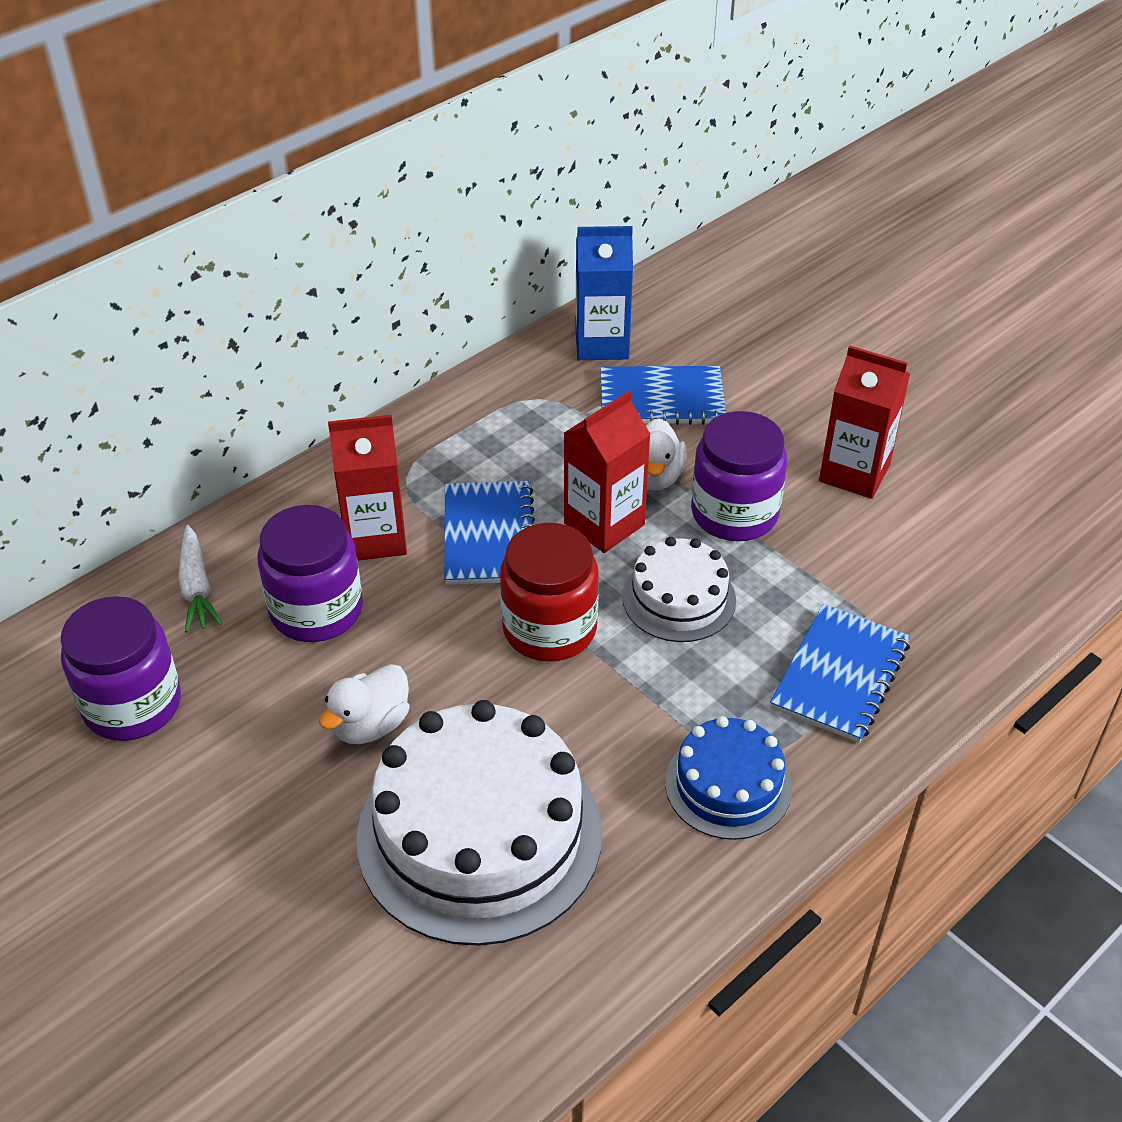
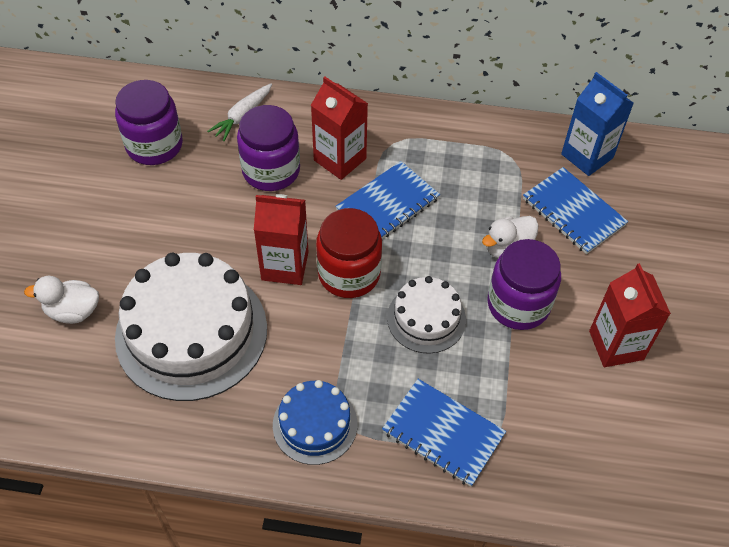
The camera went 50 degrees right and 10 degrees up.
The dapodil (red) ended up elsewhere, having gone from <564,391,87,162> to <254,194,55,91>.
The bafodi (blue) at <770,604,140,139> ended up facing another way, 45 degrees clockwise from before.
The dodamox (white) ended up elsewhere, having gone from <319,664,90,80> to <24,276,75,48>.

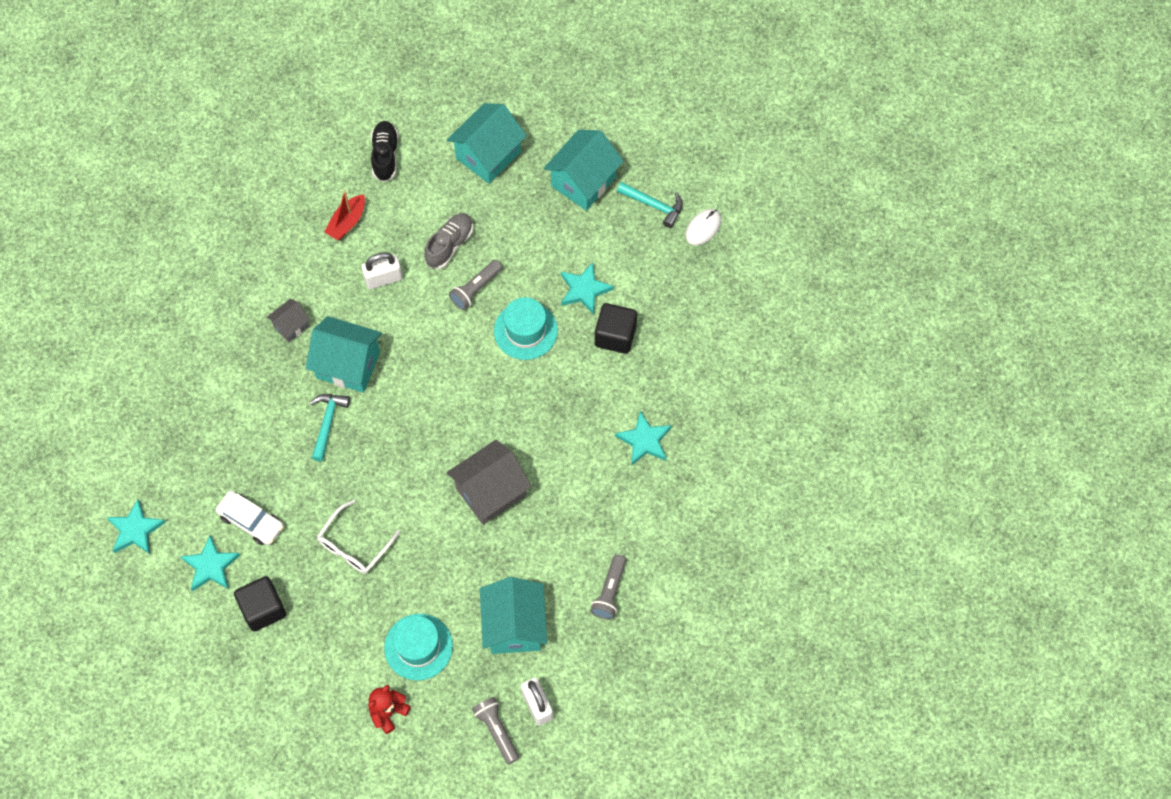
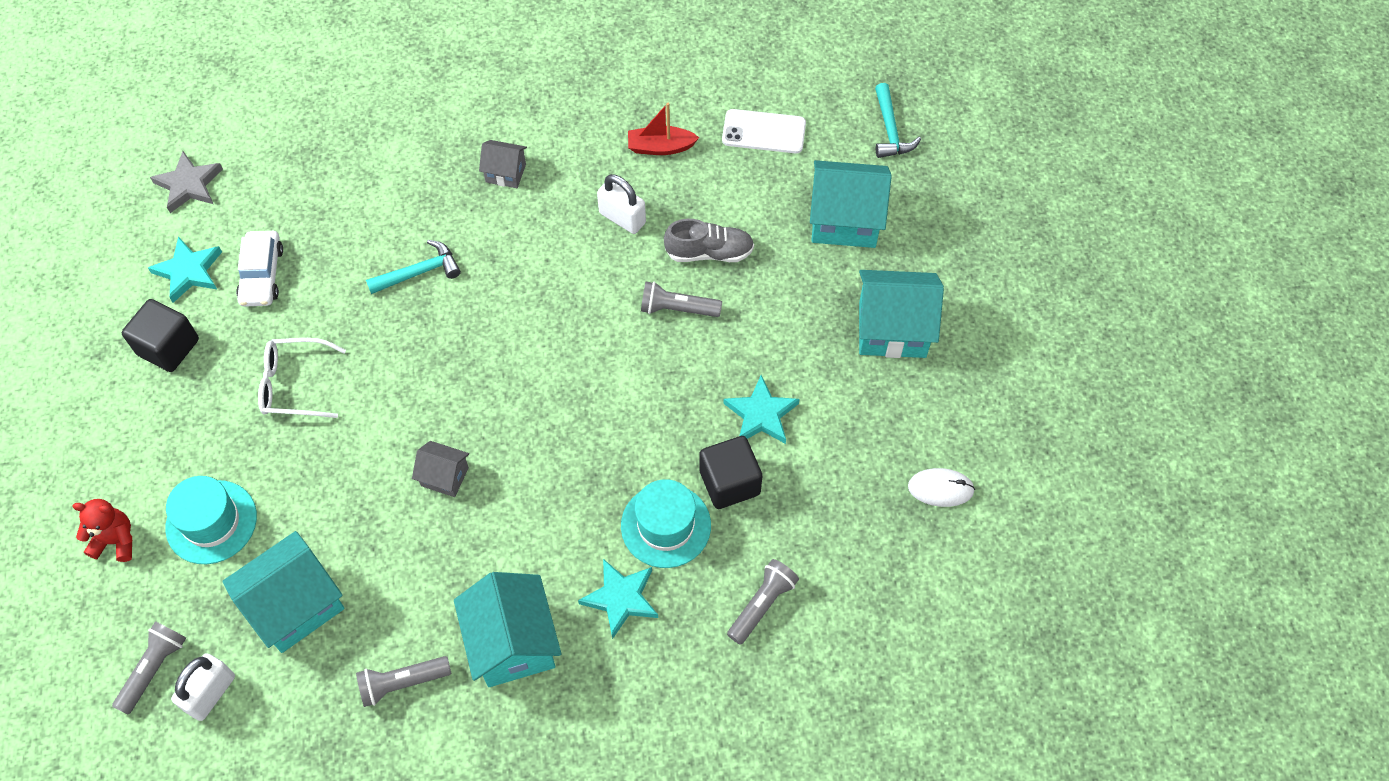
The camera went 55 degrees right and 5 degrees down.
Where the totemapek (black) stood at <371,121,28,61>, the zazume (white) came to stand at <722,109,84,44>.
The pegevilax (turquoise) ended up elsewhere, having gone from <617,182,66,46> to <875,83,46,75>.
The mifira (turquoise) ended up elsewhere, having gone from <494,297,64,63> to <621,479,90,89>.
The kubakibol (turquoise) ended up elsewhere, having gone from <306,316,76,77> to <454,572,107,115>.
The size of the kubakibol (grey) at <447,440,84,85> changed by a factor of 0.53.
What was the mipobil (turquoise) at <106,499,60,55> turned into the mipobil (grey) at <150,151,73,62>.
The second view gained the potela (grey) at <727,559,72,86>.

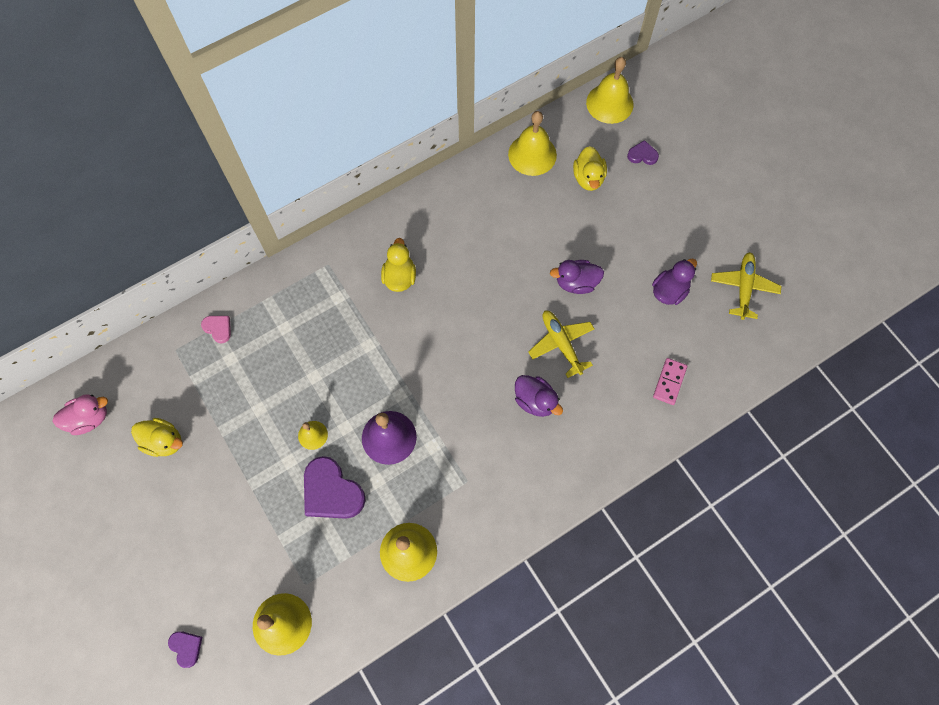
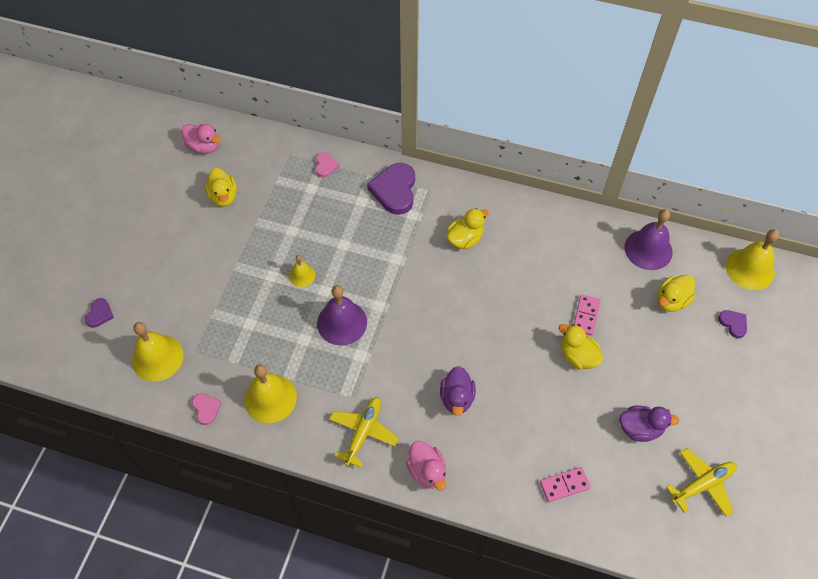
The camera went 50 degrees right and 10 degrees down.
What was the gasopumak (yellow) at <508,111,49,65> turned into the gasopumak (purple) at <625,209,48,61>.
What was the dodamox (purple) at <550,260,54,34> turned into the dodamox (yellow) at <559,324,44,46>.
The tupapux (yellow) ended up elsewhere, having gone from <528,310,66,68> to <329,397,70,71>.
The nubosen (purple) ended up elsewhere, having gone from <304,456,62,63> to <367,163,48,52>.
The second view gained the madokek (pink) at <574,295,27,41>.
The second view gained the nubosen (pink) at <192,393,30,32>.
The second view gained the dodamox (pink) at <406,441,40,50>.

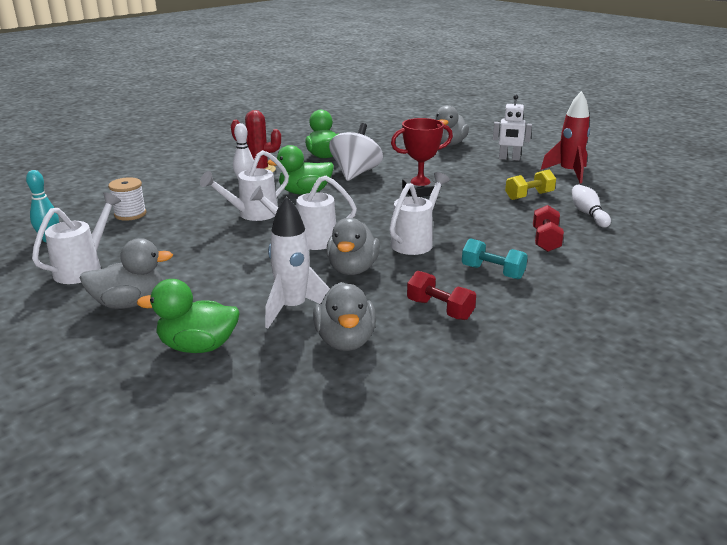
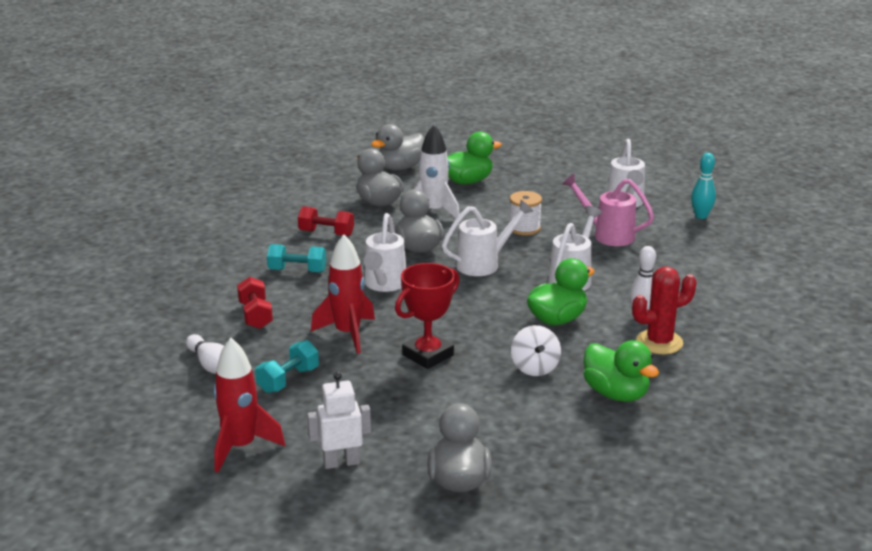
The camera went 155 degrees right and 0 degrees up.
The size of the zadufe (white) at <329,123,54,58> changed by a factor of 0.65.
What was the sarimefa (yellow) at <505,170,51,30> turned into the sarimefa (turquoise) at <255,340,64,53>.
The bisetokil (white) ended up elsewhere, having gone from <108,177,38,44> to <510,191,32,45>.
The dodamox (grey) ended up elsewhere, having gone from <80,238,93,71> to <371,124,53,47>.
The second view gained the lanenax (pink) at <562,173,92,73>.
The second view gained the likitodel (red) at <311,235,64,119>.

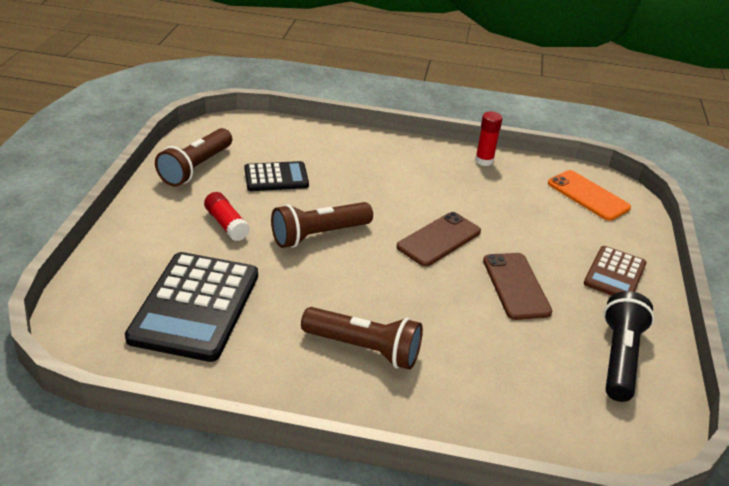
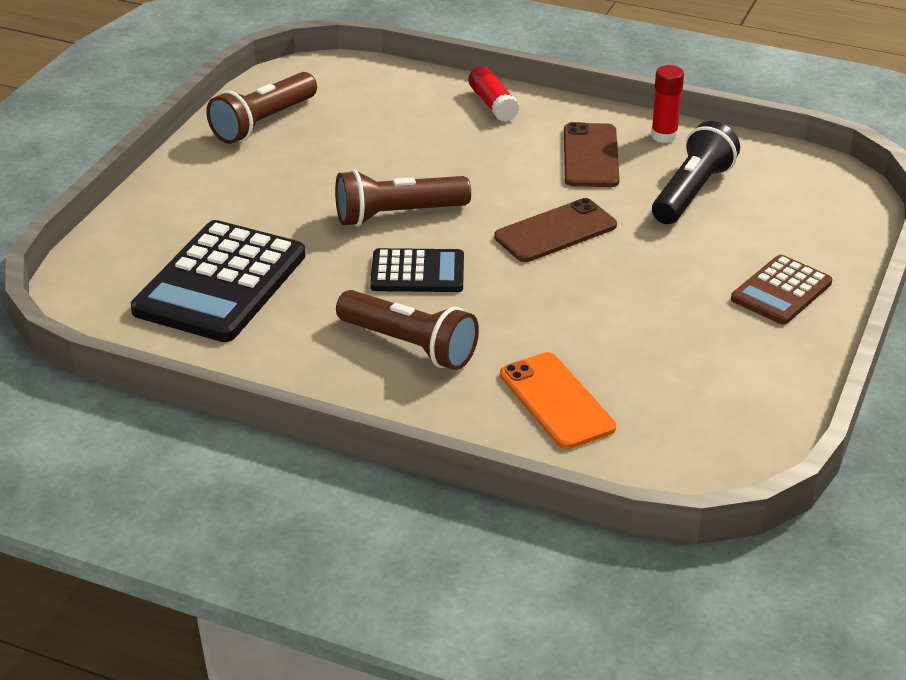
The camera went 15 degrees right and 0 degrees up.
The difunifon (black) ended up elsewhere, having gone from <244,161,65,30> to <370,248,94,44>.
The zazume (orange) ended up elsewhere, having gone from <548,170,83,51> to <500,352,116,97>.
The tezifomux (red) ended up elsewhere, having gone from <204,192,46,49> to <469,66,50,56>.
The zazume (brown) ended up elsewhere, having gone from <483,253,69,67> to <564,122,56,65>.
The potela (black) ended up elsewhere, having gone from <603,291,52,111> to <652,121,88,103>.

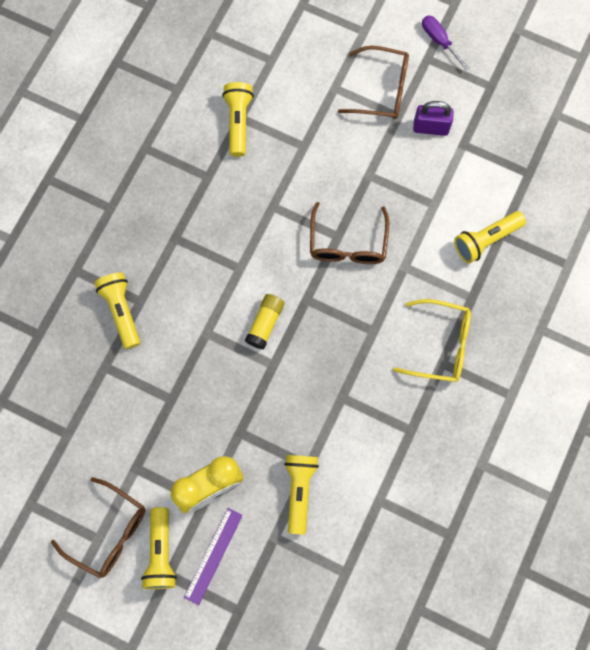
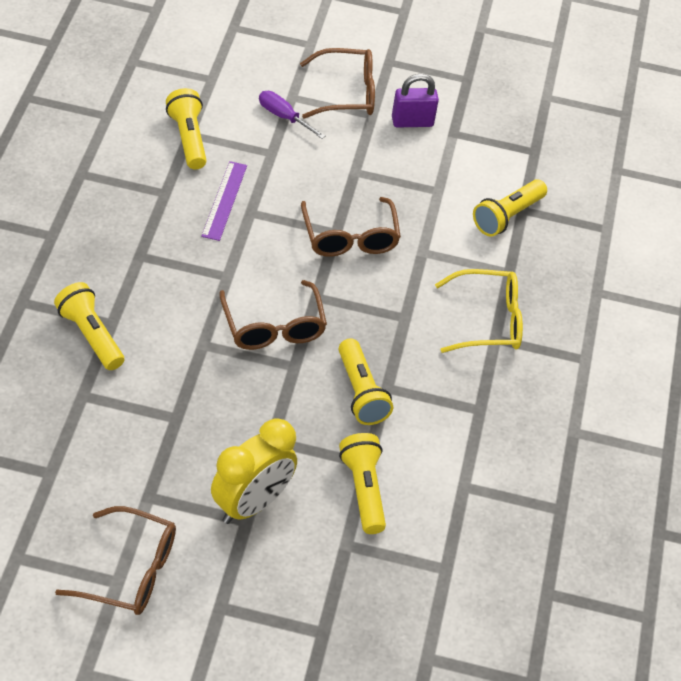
The camera went 20 degrees left and 25 degrees down.
The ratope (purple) ended up elsewhere, having gone from <422,15,47,55> to <259,91,66,48>.
Where the tezifomux (yellow) stood at <245,294,40,55>, the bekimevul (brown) came to stand at <220,280,107,70>.
The potela (yellow) ended up elsewhere, having gone from <141,507,36,82> to <339,338,54,87>.
The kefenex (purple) ended up elsewhere, having gone from <184,508,59,97> to <201,161,46,80>.

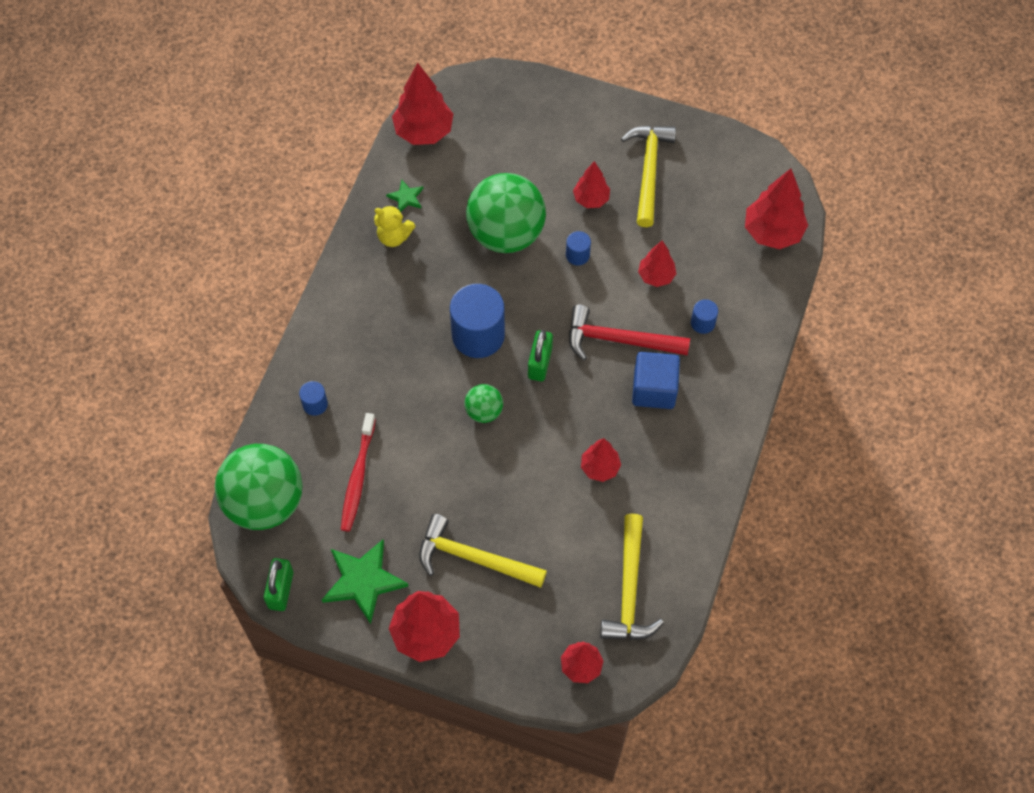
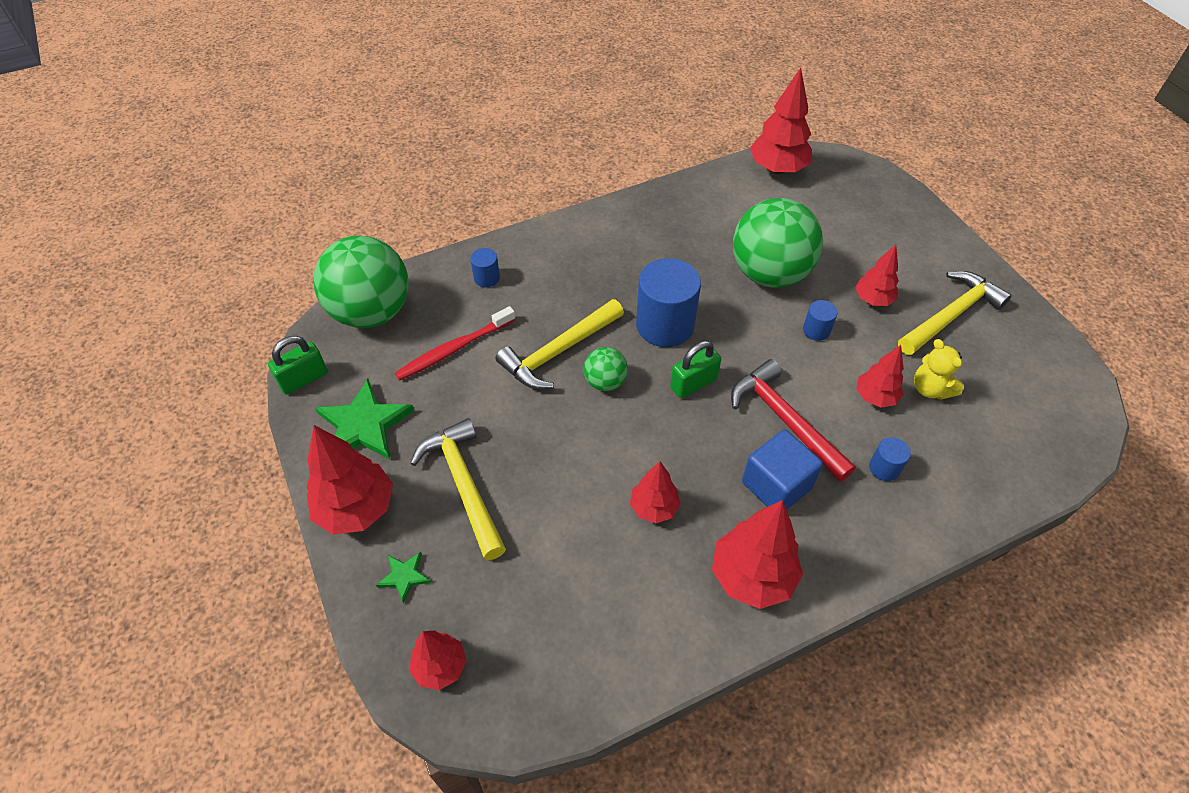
The camera went 45 degrees right and 10 degrees down.
The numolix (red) ended up elsewhere, having gone from <745,169,63,80> to <712,500,91,109>.
The mipobil (green) ended up elsewhere, having gone from <386,180,37,32> to <376,552,55,52>.
The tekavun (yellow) ended up elsewhere, having gone from <374,204,41,43> to <914,339,50,61>.
The pegevilax (yellow) ended up elsewhere, having gone from <600,514,64,126> to <496,299,128,90>.

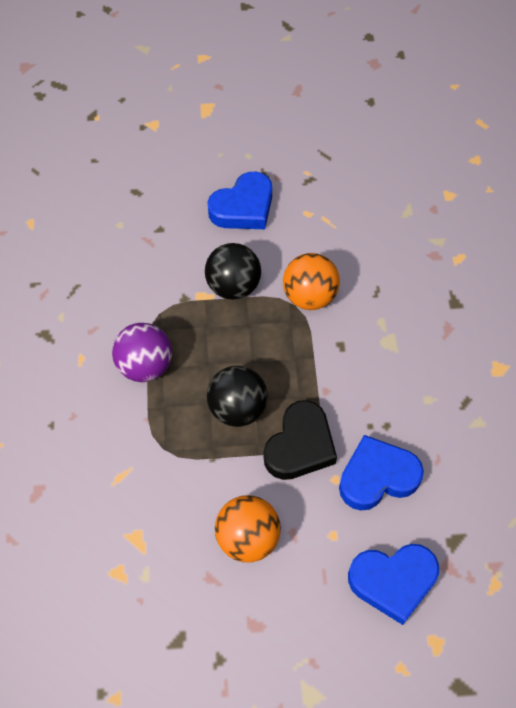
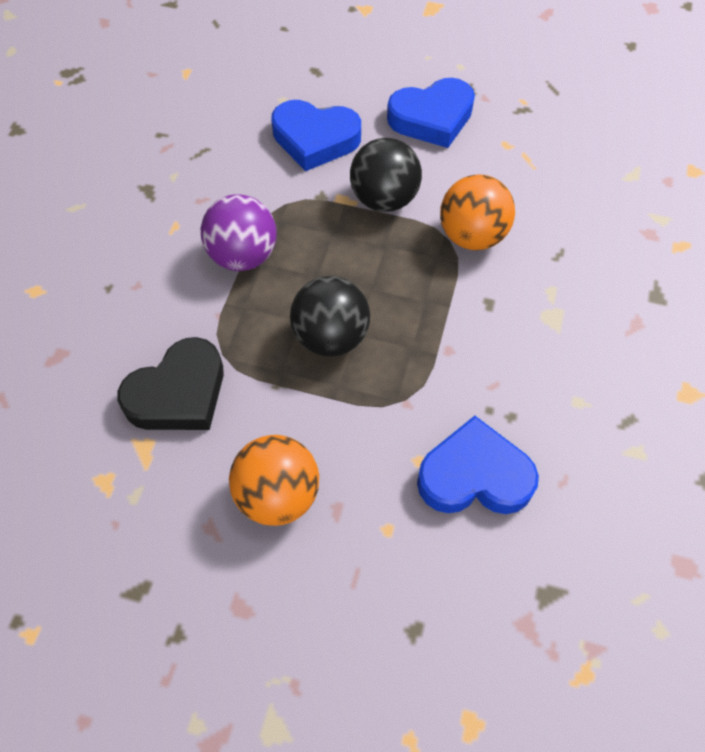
The camera went 20 degrees right and 0 degrees up.
The nubosen (black) ended up elsewhere, having gone from <264,400,73,80> to <117,337,107,93>.
The nubosen (blue) ended up elsewhere, having gone from <348,544,91,81> to <271,100,90,71>.

